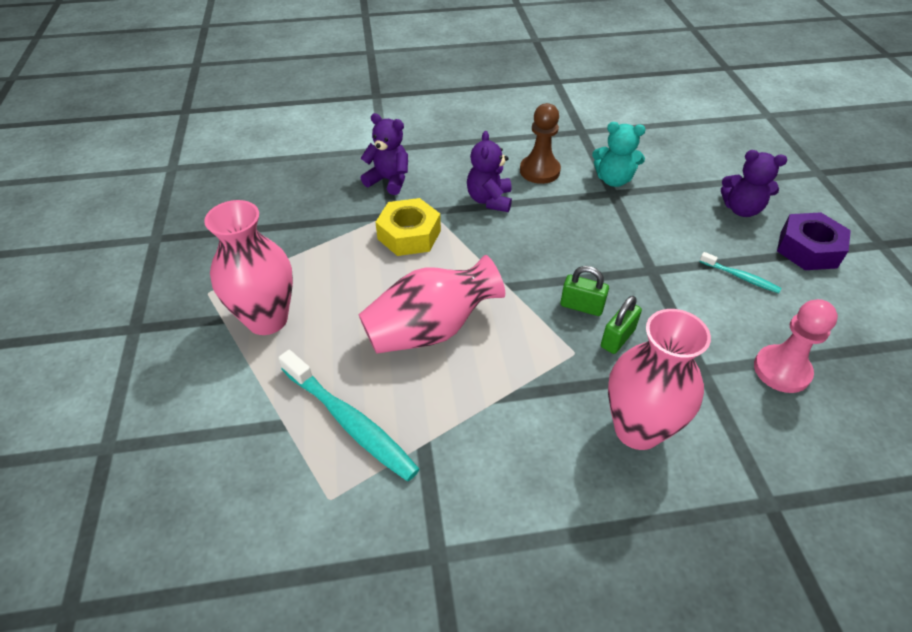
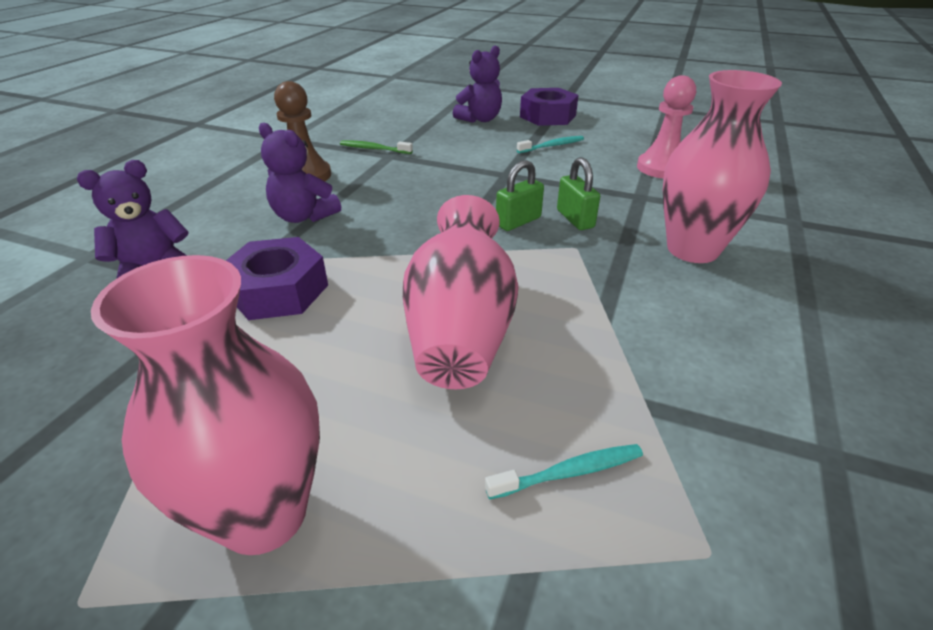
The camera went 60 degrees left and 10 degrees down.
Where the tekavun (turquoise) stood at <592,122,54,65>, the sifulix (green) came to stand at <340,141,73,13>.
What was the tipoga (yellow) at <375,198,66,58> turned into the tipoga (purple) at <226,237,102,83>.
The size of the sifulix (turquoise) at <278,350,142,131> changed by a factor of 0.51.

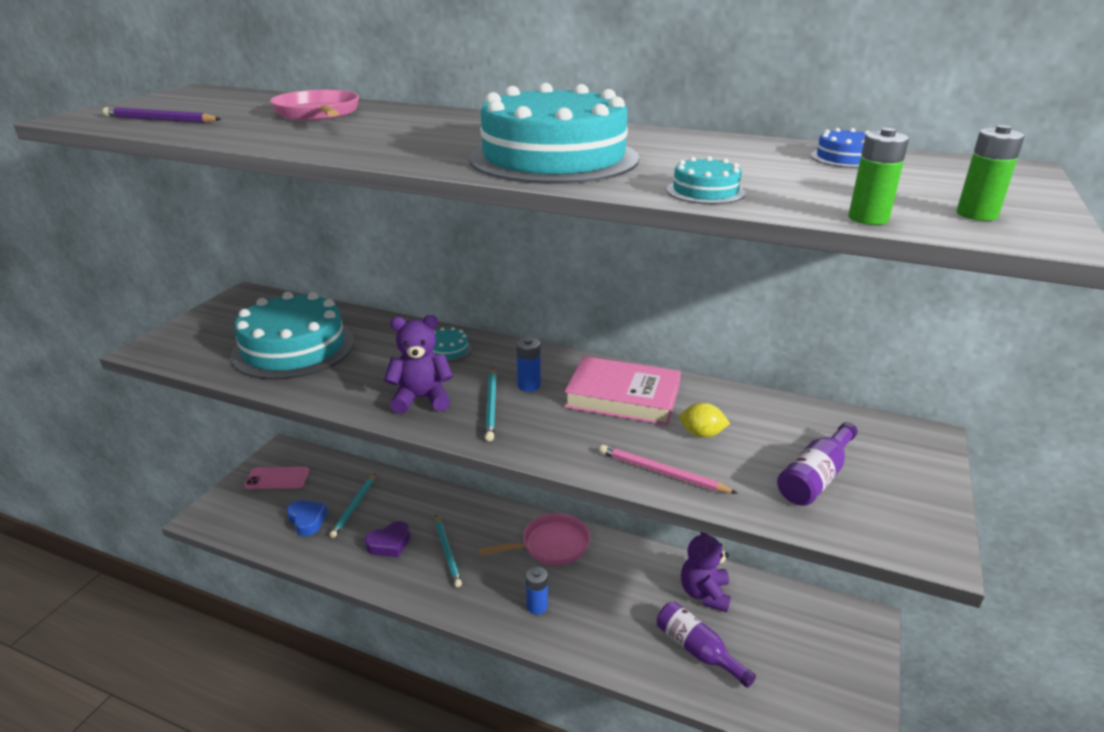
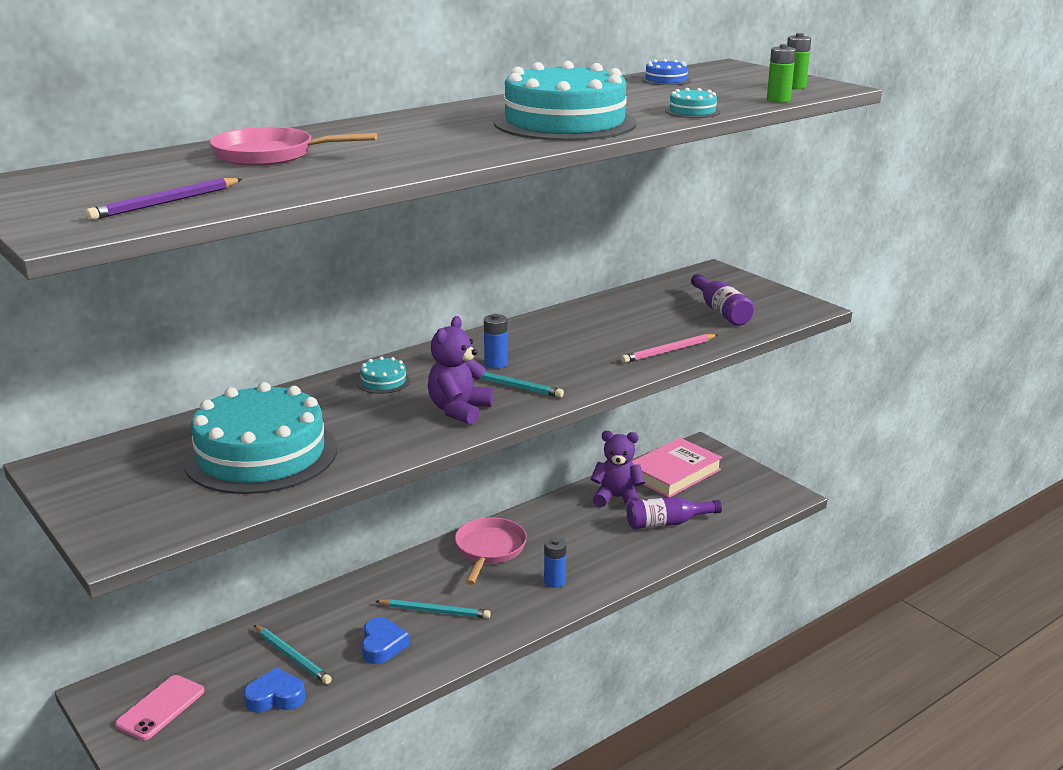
The camera went 60 degrees left and 5 degrees down.
The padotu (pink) ended up elsewhere, having gone from <564,356,117,69> to <631,438,91,59>.
The second view lost the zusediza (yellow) at <679,403,51,35>.
What was the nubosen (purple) at <364,521,46,36> turned into the nubosen (blue) at <362,617,47,47>.
The tekavun (purple) at <681,532,50,80> ended up facing another way, 150 degrees clockwise from before.

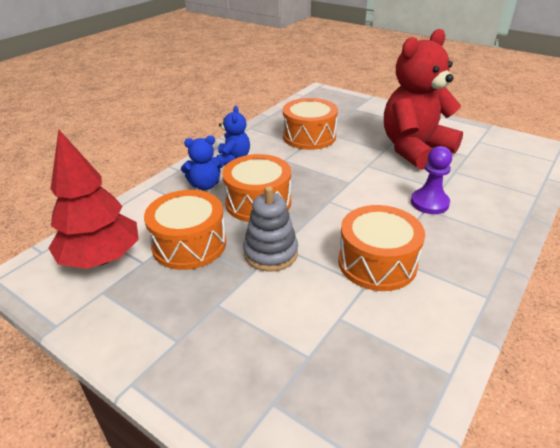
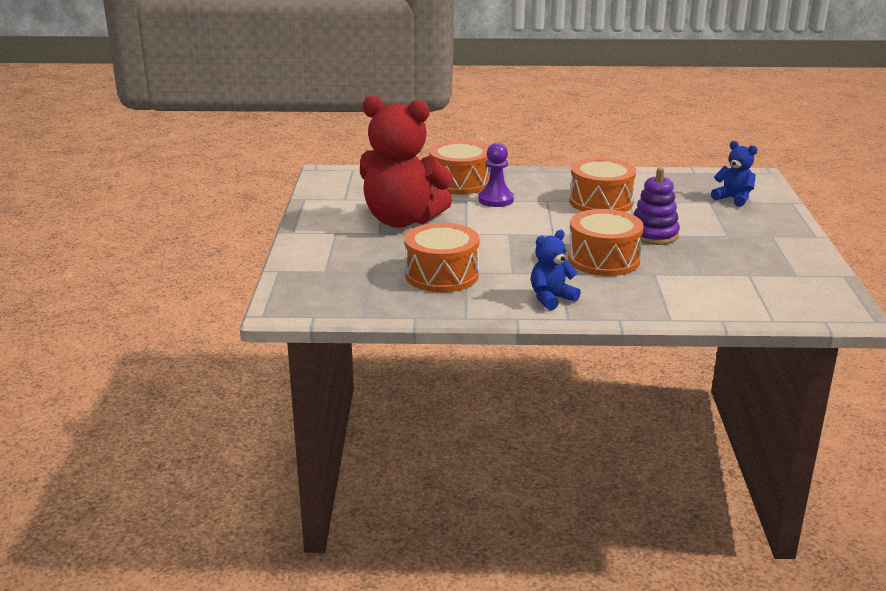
The camera went 125 degrees left and 10 degrees down.
The second view lost the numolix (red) at <48,130,91,139>.
The tekavun (blue) ended up elsewhere, having gone from <181,136,43,54> to <711,141,47,66>.
What was the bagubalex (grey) at <243,186,55,86> turned into the bagubalex (purple) at <634,168,46,77>.
The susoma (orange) ended up elsewhere, having gone from <144,190,82,80> to <429,140,61,55>.

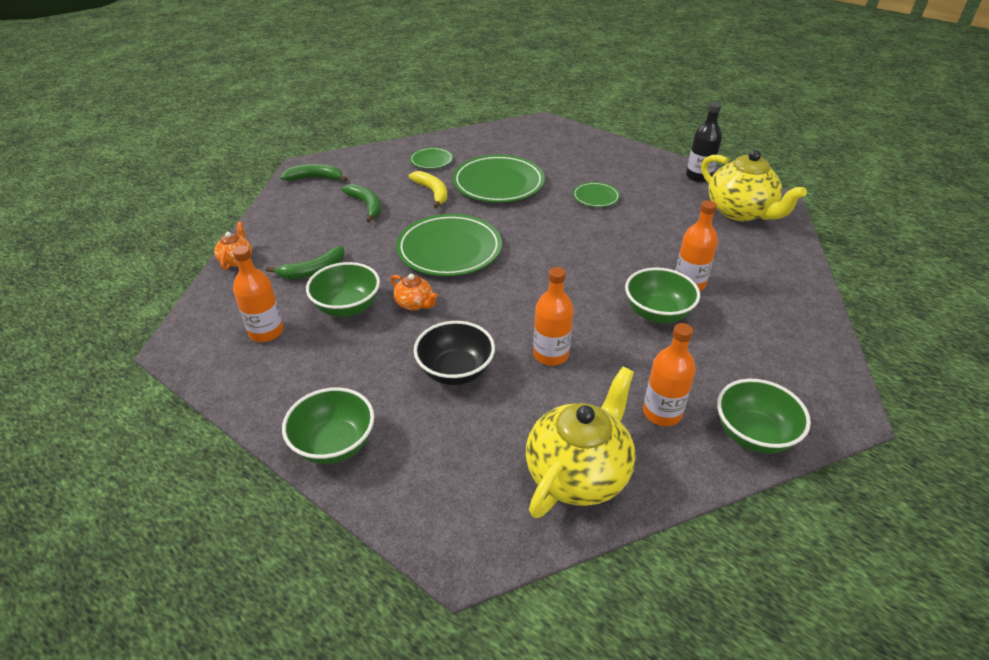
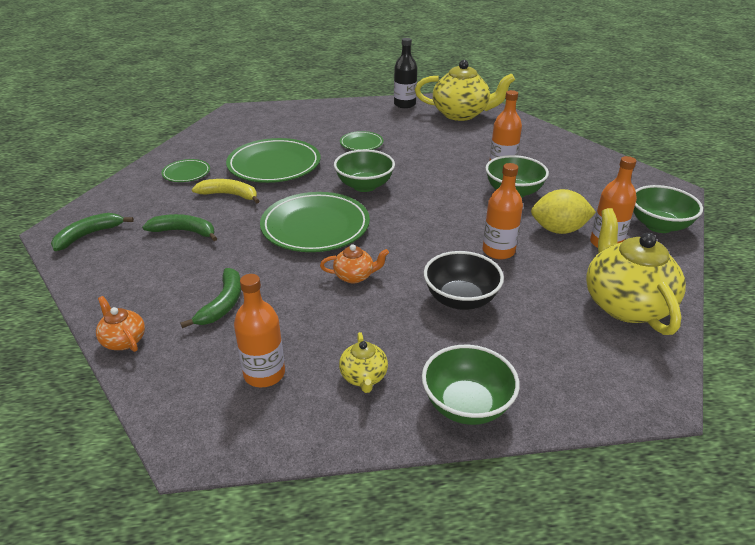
The camera went 45 degrees left and 5 degrees down.
The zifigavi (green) ended up elsewhere, having gone from <306,262,74,55> to <334,150,61,42>.
The second view gained the zusediza (yellow) at <531,189,65,45>.
The second view gained the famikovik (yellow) at <339,332,49,61>.

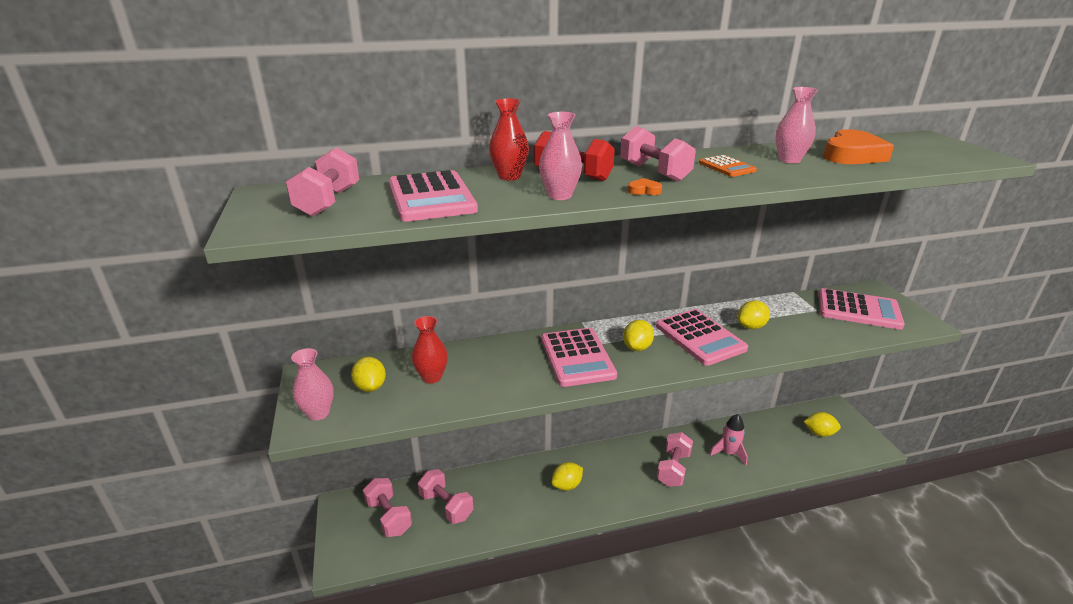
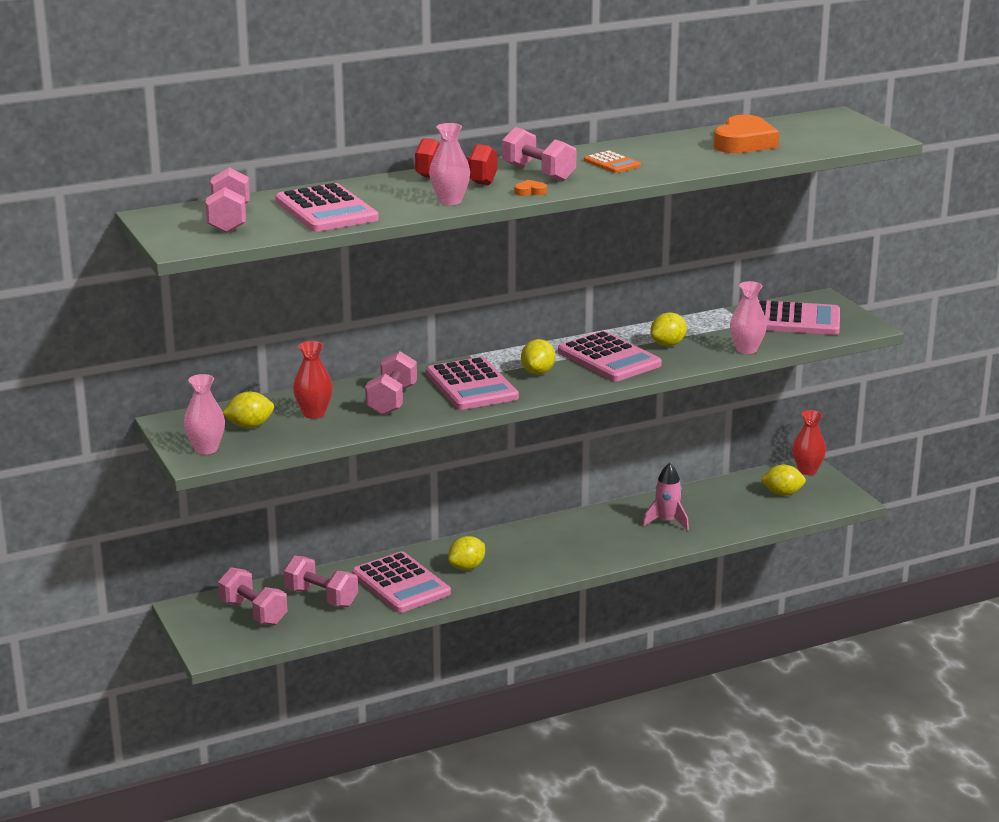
The camera went 10 degrees left and 5 degrees down.
The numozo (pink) ended up elsewhere, having gone from <776,87,42,76> to <730,281,37,73>.
The numozo (red) ended up elsewhere, having gone from <489,98,40,83> to <793,410,33,65>.
The zusediza (yellow) at <351,357,35,35> ended up facing another way, 75 degrees counterclockwise from before.
The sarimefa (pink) ended up elsewhere, having gone from <657,432,36,55> to <365,351,52,64>.
The second view gained the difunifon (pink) at <352,551,99,62>.

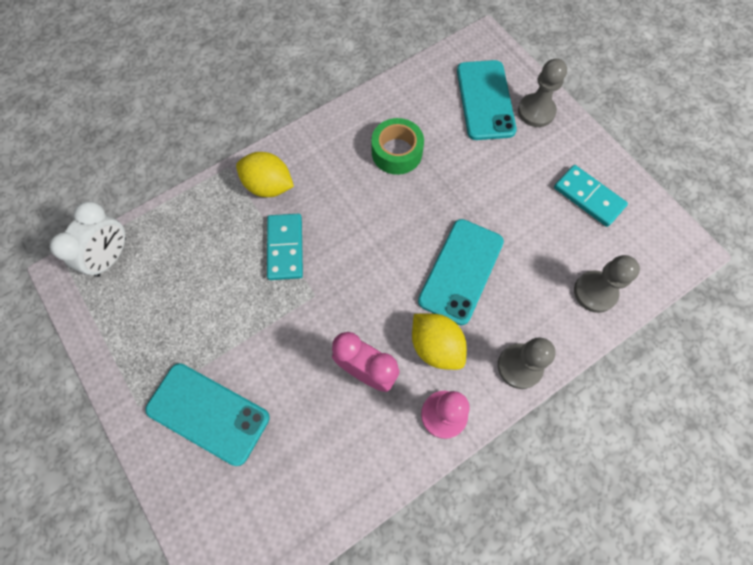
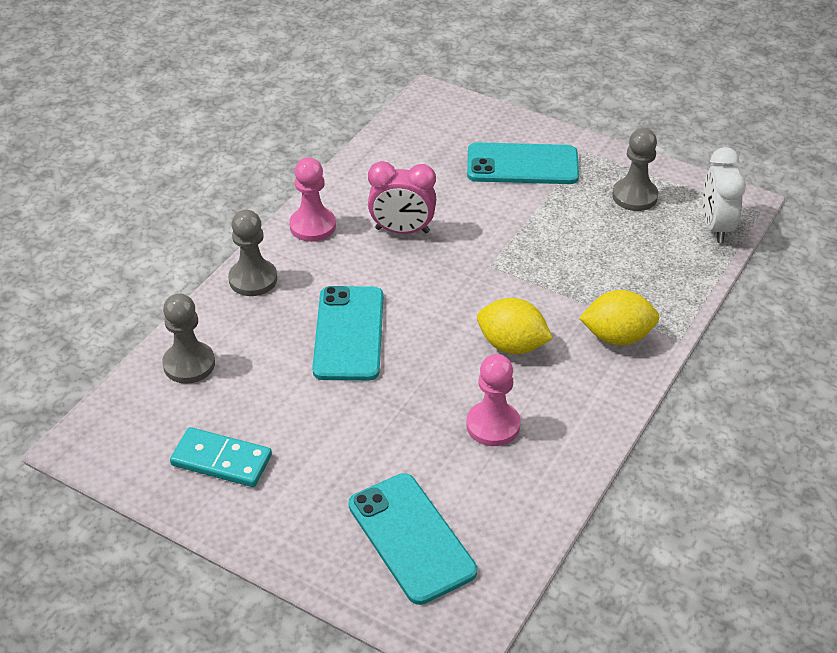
The camera went 155 degrees right and 25 degrees down.
The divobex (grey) ended up elsewhere, having gone from <518,58,49,69> to <612,128,46,83>.
Where the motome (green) stood at <371,118,53,57>, the divobex (pink) came to stand at <466,354,54,92>.
The second view lost the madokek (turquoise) at <267,214,36,66>.
The zusediza (yellow) ended up elsewhere, having gone from <412,314,55,56> to <477,298,76,56>.

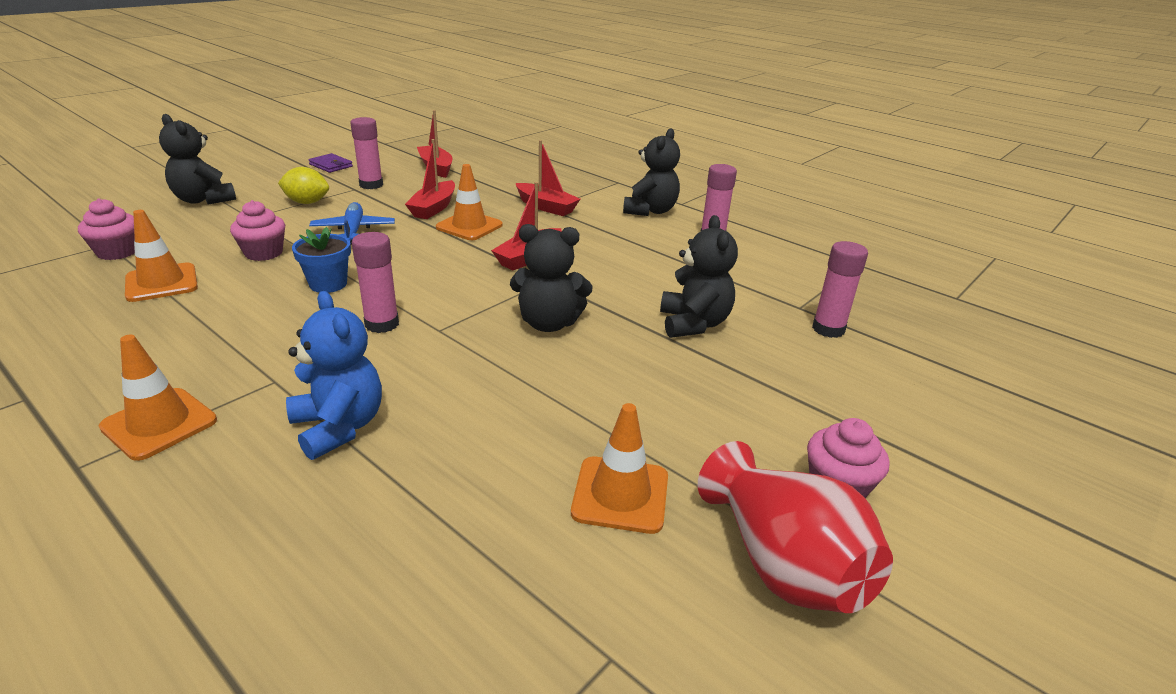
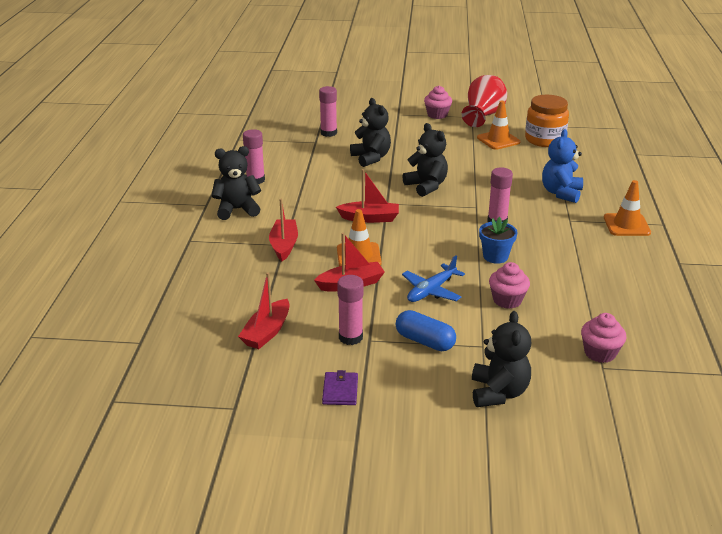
The camera went 125 degrees left and 0 degrees up.
Where the zusediza (yellow) stood at <278,167,51,37>, the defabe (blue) came to stand at <396,310,60,41>.
The second view lost the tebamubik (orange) at <125,210,73,92>.
The tekavun (black) at <660,215,78,123> ended up facing another way, 105 degrees clockwise from before.
The second view gained the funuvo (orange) at <525,95,44,52>.

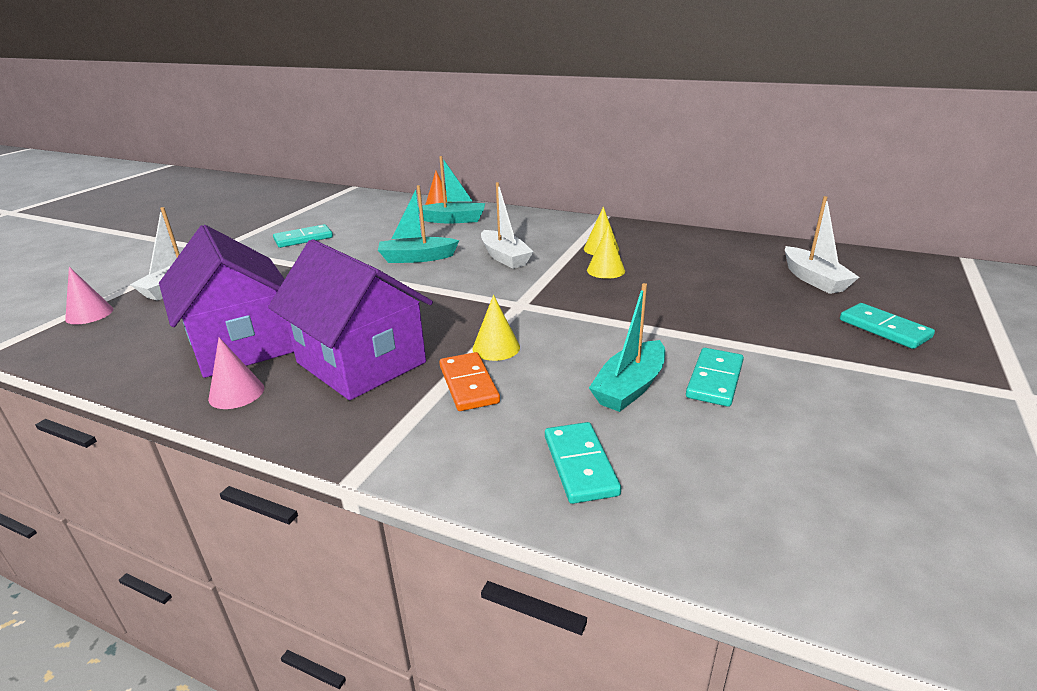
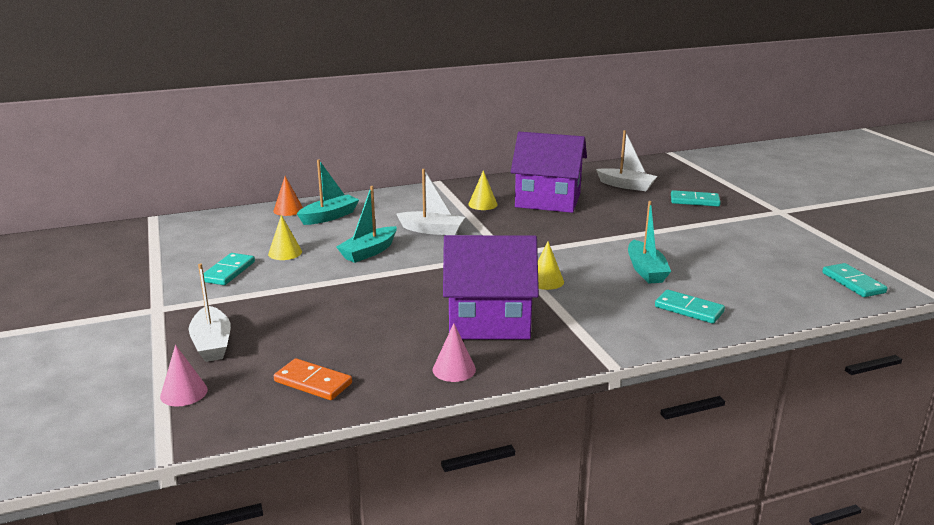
The camera went 45 degrees left and 5 degrees down.
The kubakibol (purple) ended up elsewhere, having gone from <159,225,135,153> to <511,132,76,81>.
The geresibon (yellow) ended up elsewhere, having gone from <587,225,38,54> to <268,215,34,45>.
The madokek (turquoise) ended up elsewhere, having gone from <686,348,58,59> to <822,263,66,34>.
The madokek (orange) ended up elsewhere, having gone from <439,352,61,59> to <274,358,78,42>.

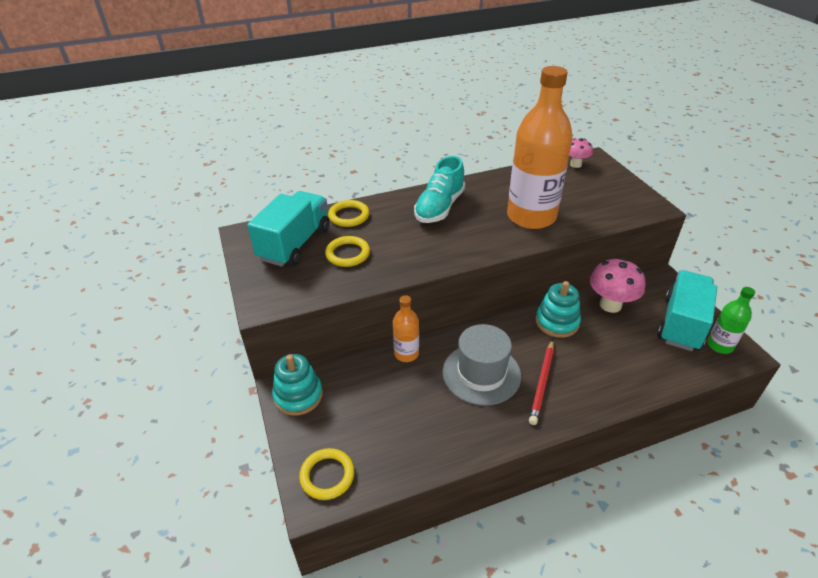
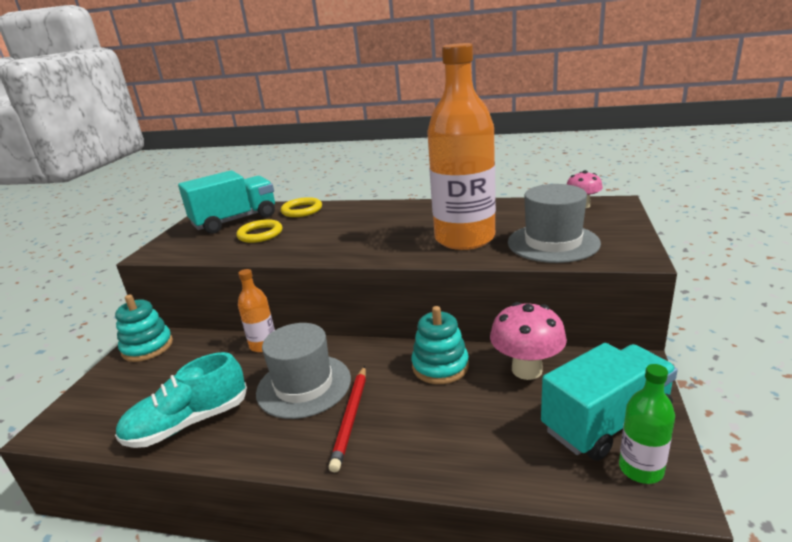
The camera went 35 degrees right and 15 degrees down.
The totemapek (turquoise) ended up elsewhere, having gone from <414,156,51,67> to <115,352,132,96>.
The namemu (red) at <529,340,25,85> ended up facing another way, 45 degrees counterclockwise from before.
The second view lost the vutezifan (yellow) at <299,448,56,52>.
The second view gained the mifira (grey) at <508,184,93,79>.

